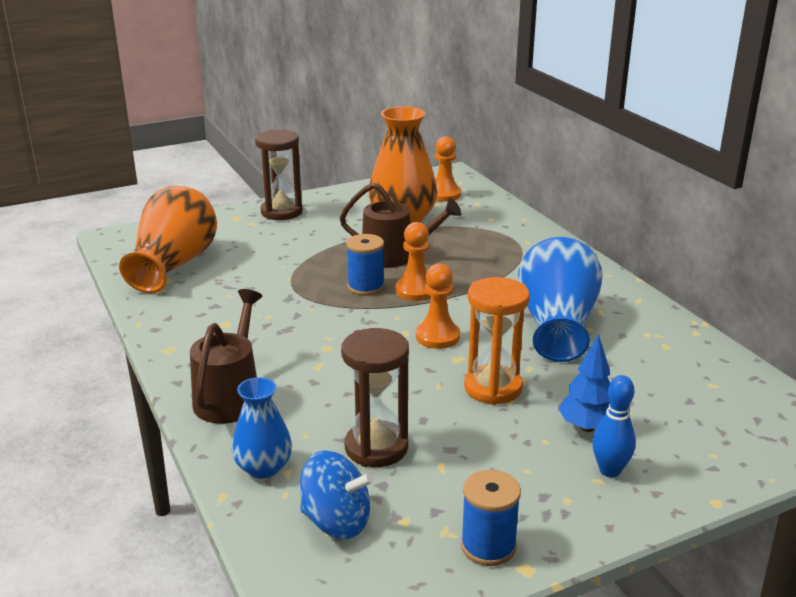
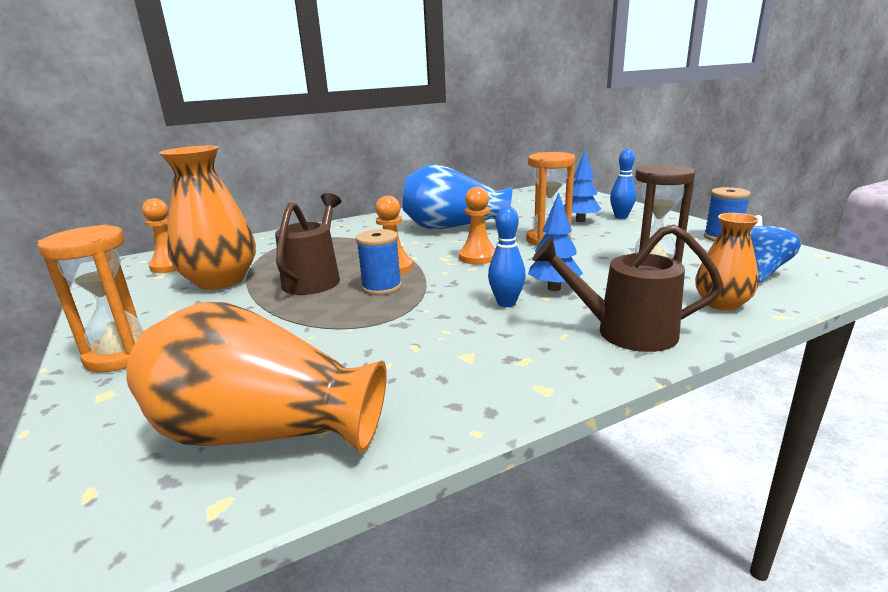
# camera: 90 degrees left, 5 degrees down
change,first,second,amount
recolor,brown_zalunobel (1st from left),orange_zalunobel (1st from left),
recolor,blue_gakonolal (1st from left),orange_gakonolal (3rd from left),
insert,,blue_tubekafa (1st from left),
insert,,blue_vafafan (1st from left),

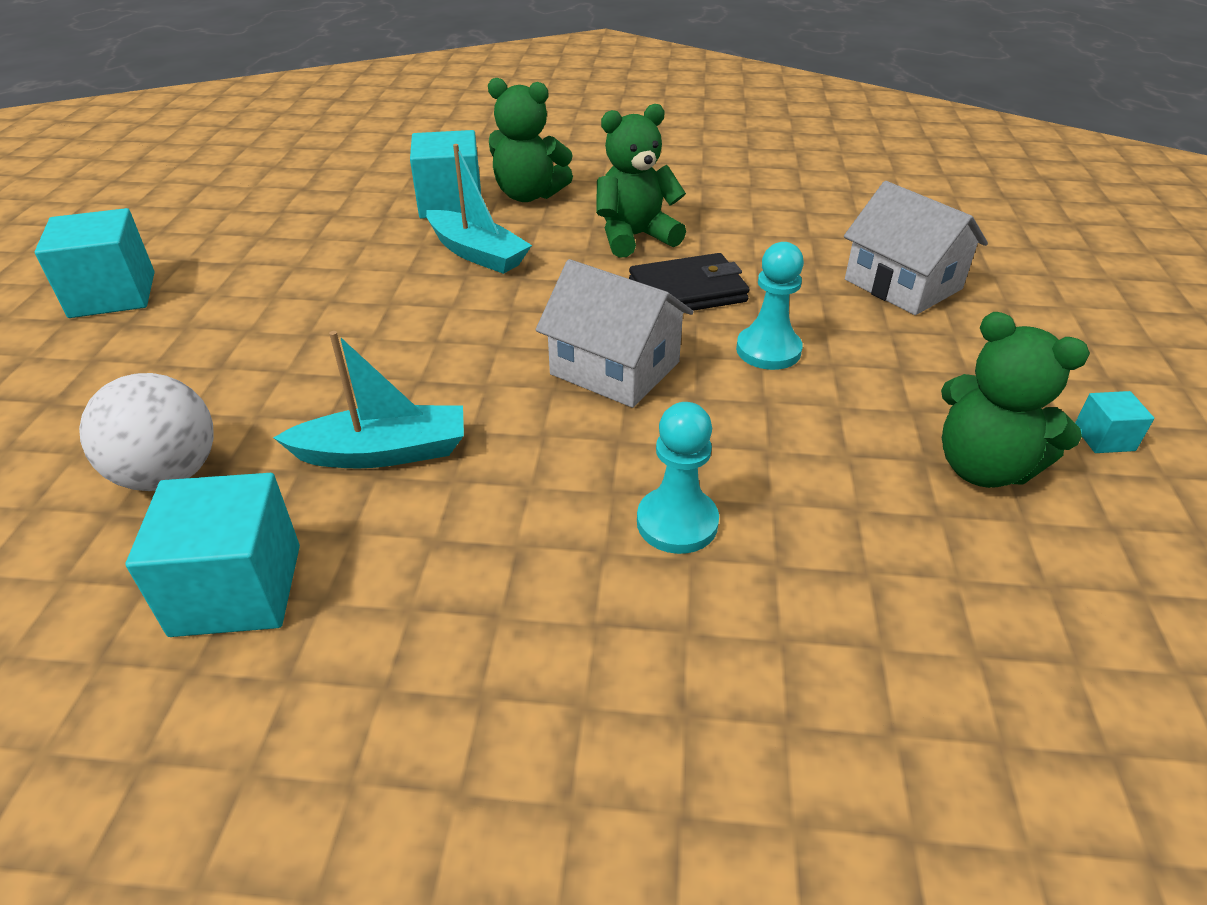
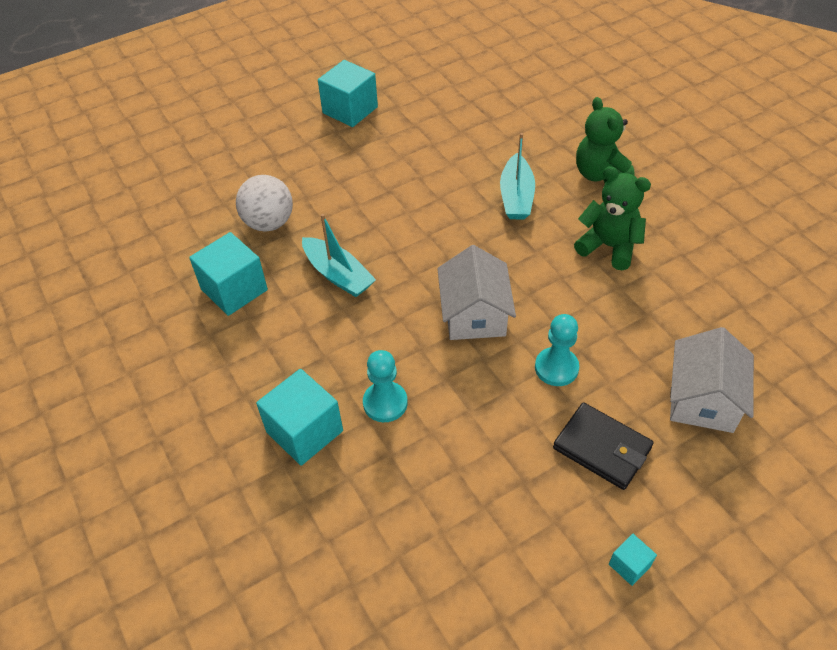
# camera: 55 degrees right, 10 degrees up
change,first,second,amount
move,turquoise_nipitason (3rd from left in the first image),turquoise_nipitason (2nd from left),
move,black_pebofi,,
delete,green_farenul (3rd from left),,

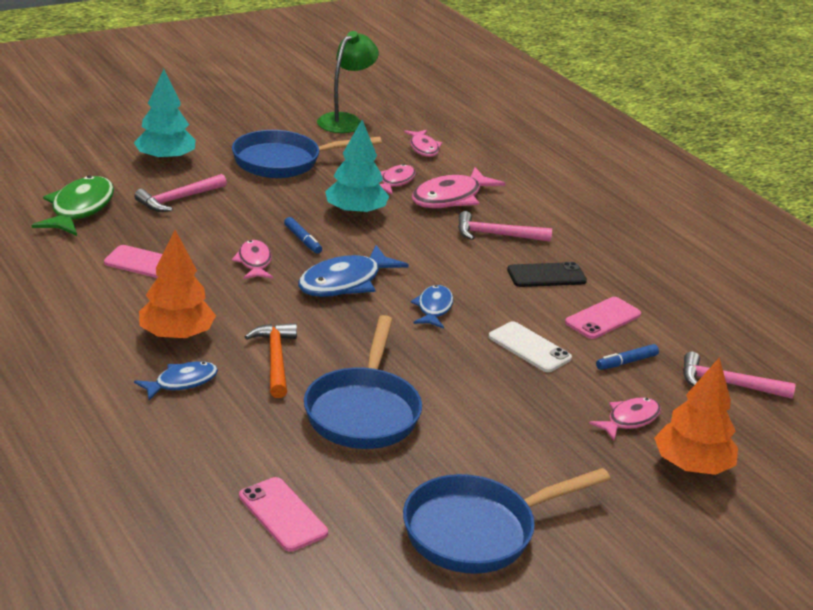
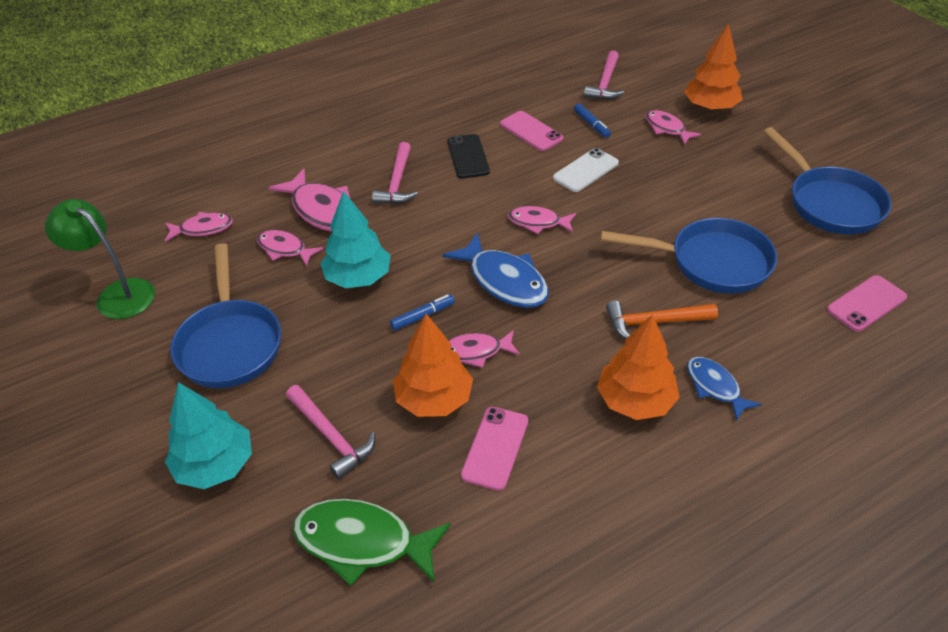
# camera: 85 degrees left, 15 degrees up
change,first,second,amount
recolor,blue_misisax (3rd from left),pink_misisax (5th from left),
insert,,orange_tubekafa (1st from left),

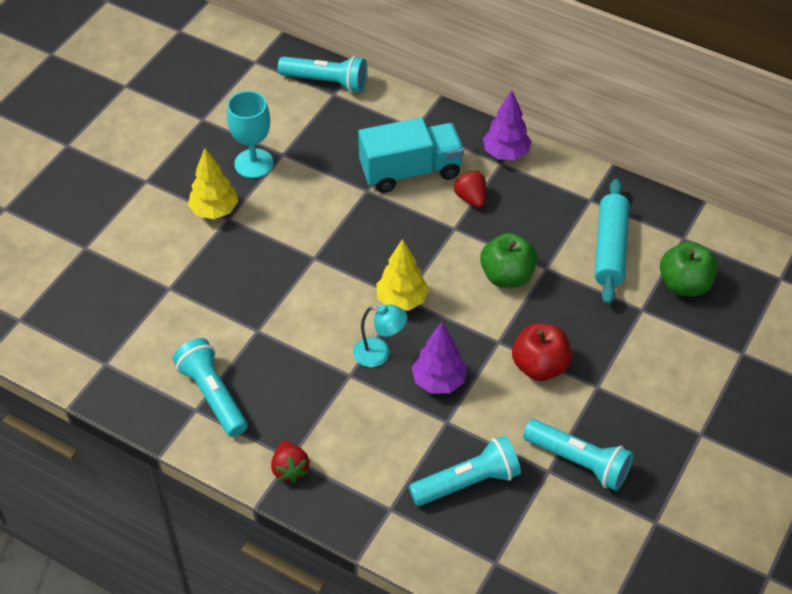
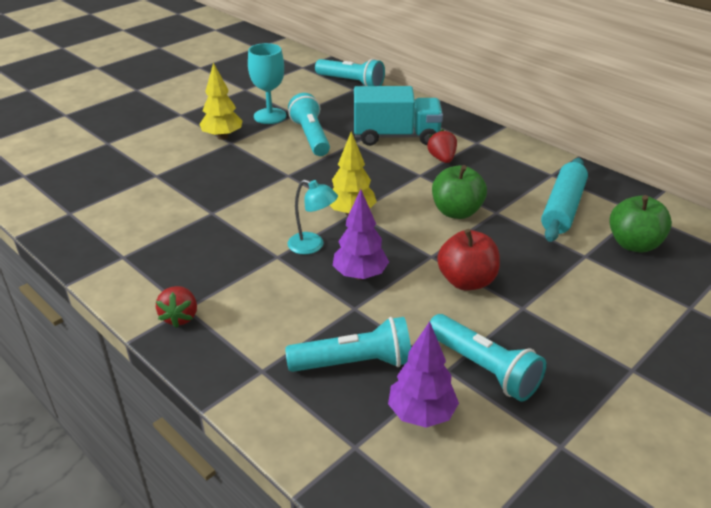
# camera: 15 degrees right, 15 degrees down
change,first,second,amount
move,purple_tubekafa (2nd from left),,
move,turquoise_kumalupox (1st from left),,

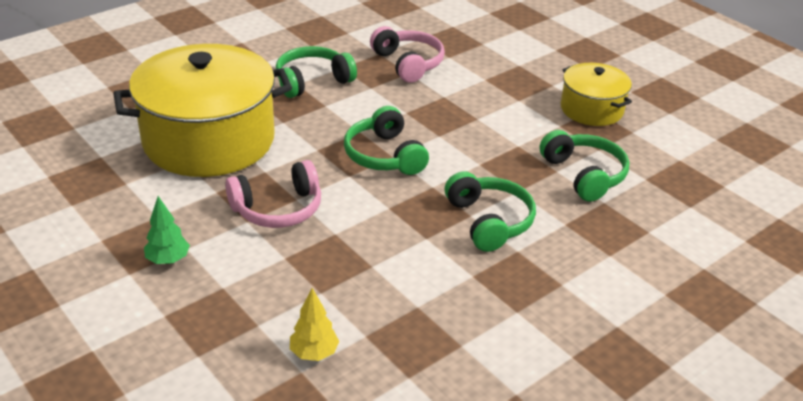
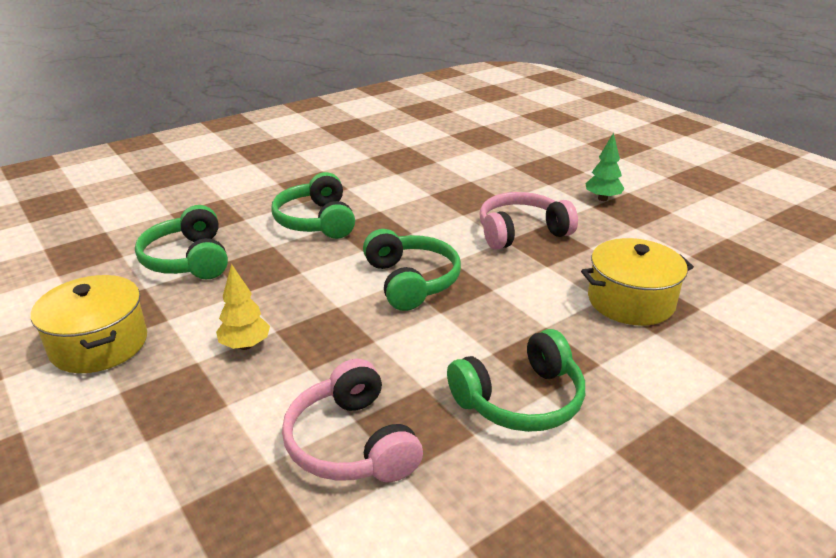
# camera: 175 degrees left, 5 degrees down
change,first,second,amount
resize,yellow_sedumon (1st from left in the first image),yellow_sedumon (2nd from left),x0.52
move,yellow_tubekafa,,

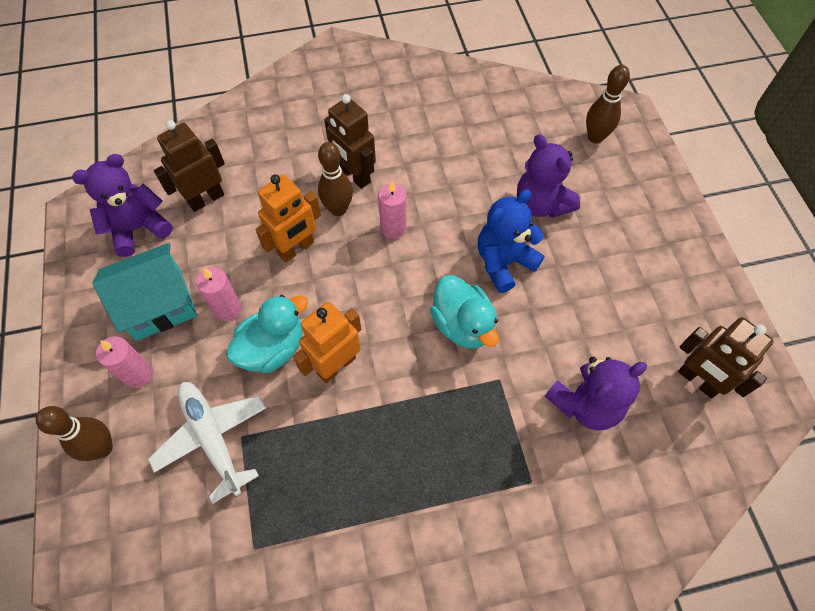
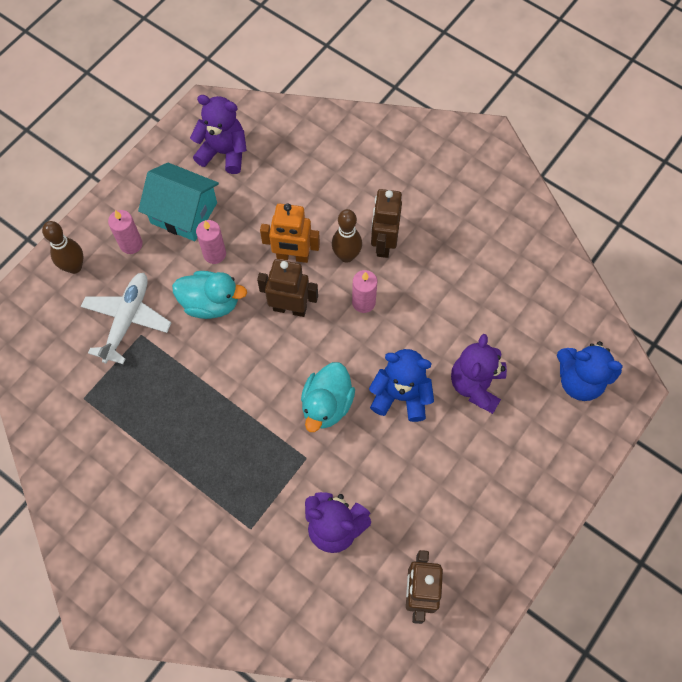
# camera: 50 degrees right, 5 degrees up
change,first,second,amount
replace,brown_vafafan (3rd from left),blue_farenul (2nd from left),
move,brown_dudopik (1st from left),,
delete,orange_dudopik (2nd from left),,

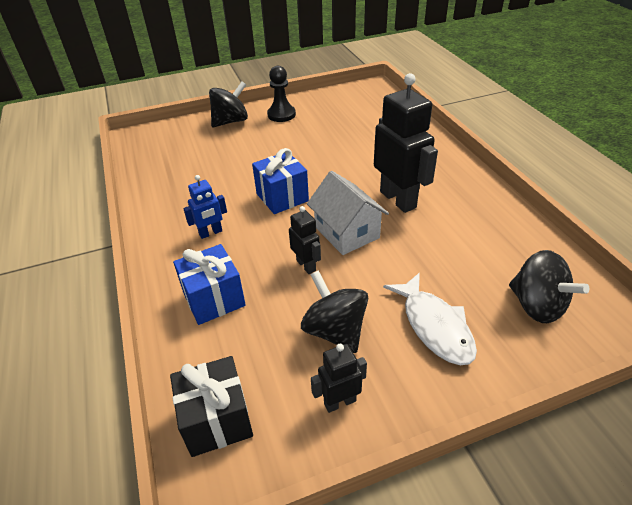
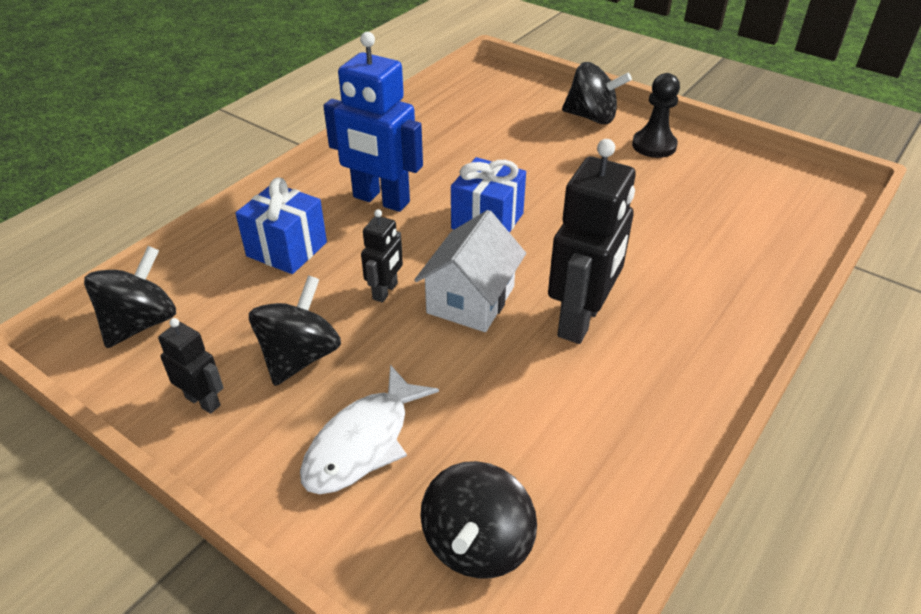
# camera: 55 degrees right, 0 degrees up
change,first,second,amount
resize,blue_dudopik,,x1.97
replace,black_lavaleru,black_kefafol (1st from left),

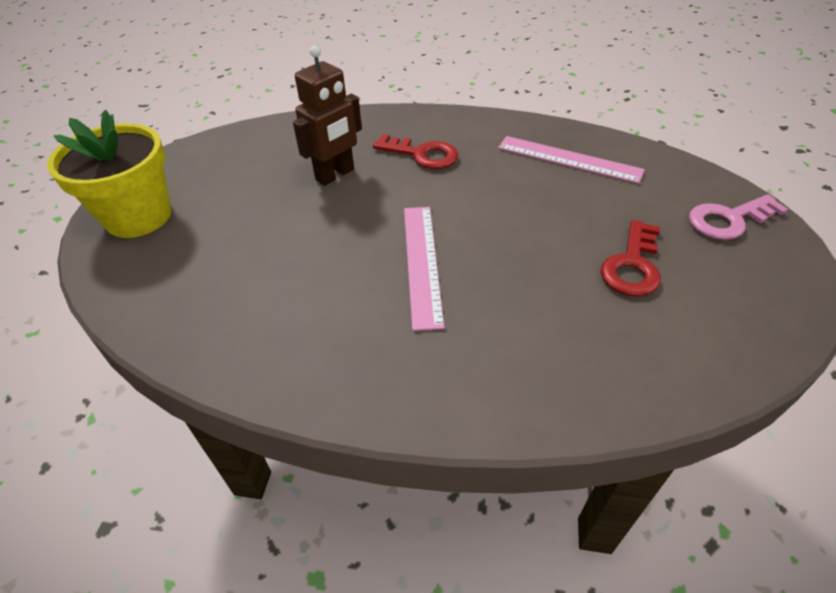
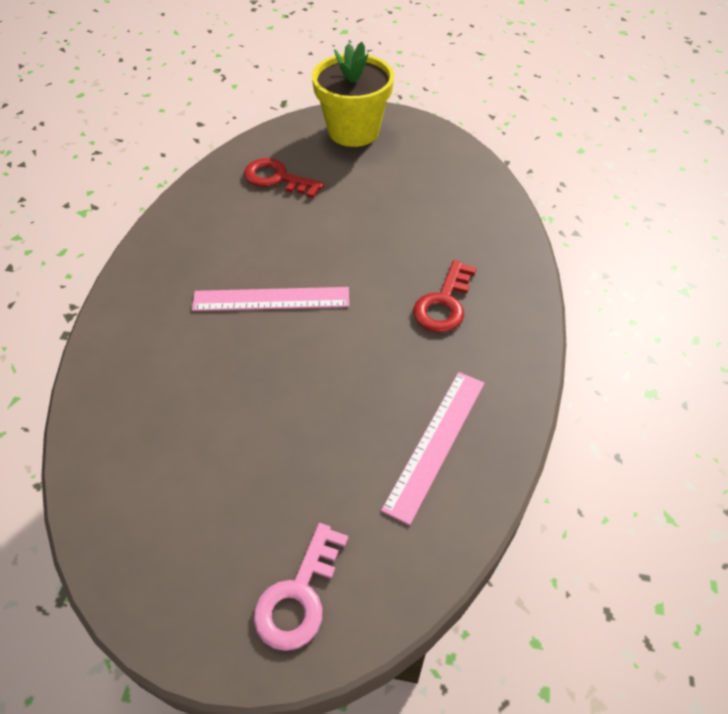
# camera: 90 degrees right, 5 degrees up
change,first,second,amount
delete,brown_dudopik,,
rotate,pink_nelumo,,135 degrees counterclockwise
move,red_nelumo (2nd from left in the first image),red_nelumo (1st from left),

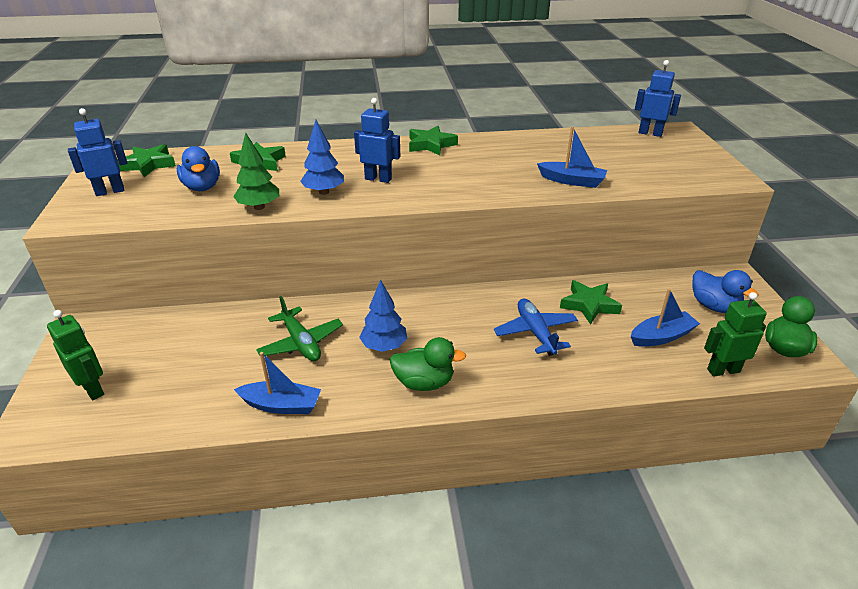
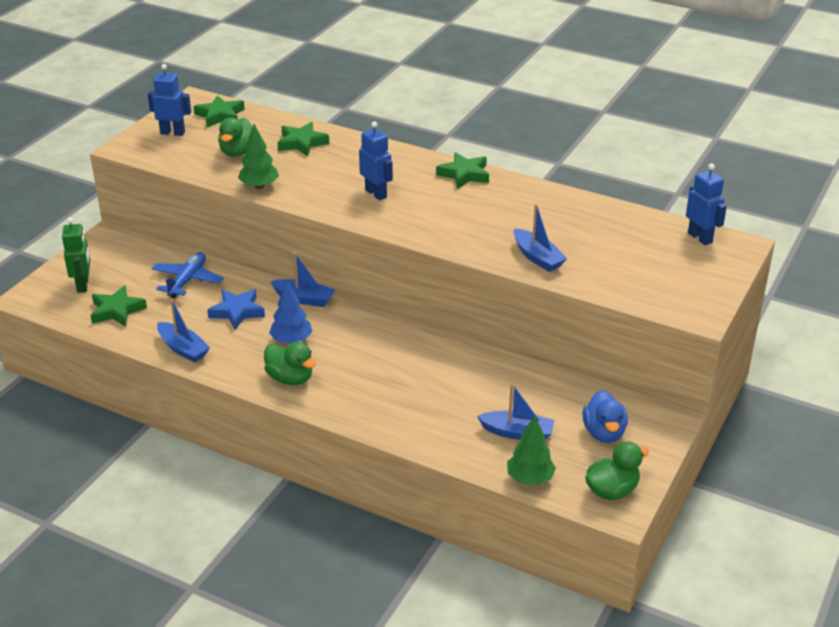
# camera: 35 degrees right, 0 degrees up
change,first,second,amount
delete,blue_tubekafa (1st from left),,
recolor,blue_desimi (1st from left),green_desimi (1st from left),
move,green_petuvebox (4th from left in the first image),green_petuvebox (1st from left),
replace,green_dudopik (2nd from left),green_tubekafa (2nd from left),
replace,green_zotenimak,blue_petuvebox,
move,blue_zotenimak,,
insert,,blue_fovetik (2nd from left),

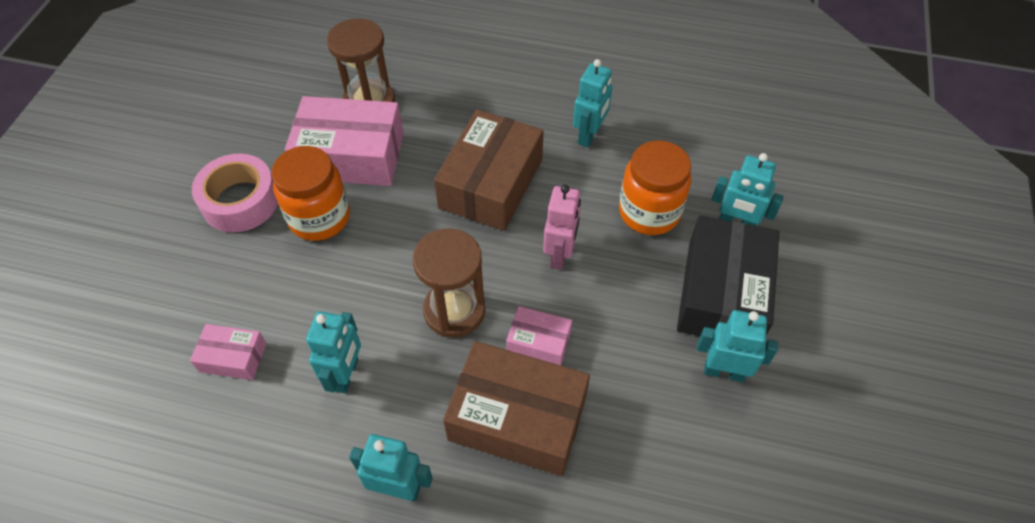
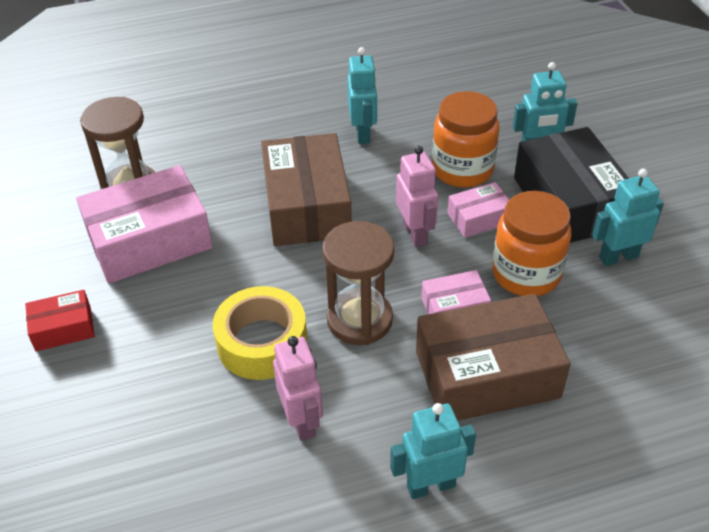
# camera: 30 degrees left, 10 degrees down
change,first,second,amount
move,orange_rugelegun (1st from left in the first image),orange_rugelegun (2nd from left),
replace,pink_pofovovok,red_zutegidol,
recolor,turquoise_dudopik (1st from left),pink_dudopik (1st from left),
move,pink_zutegidol (1st from left in the first image),pink_zutegidol (3rd from left),
insert,,yellow_pofovovok,

